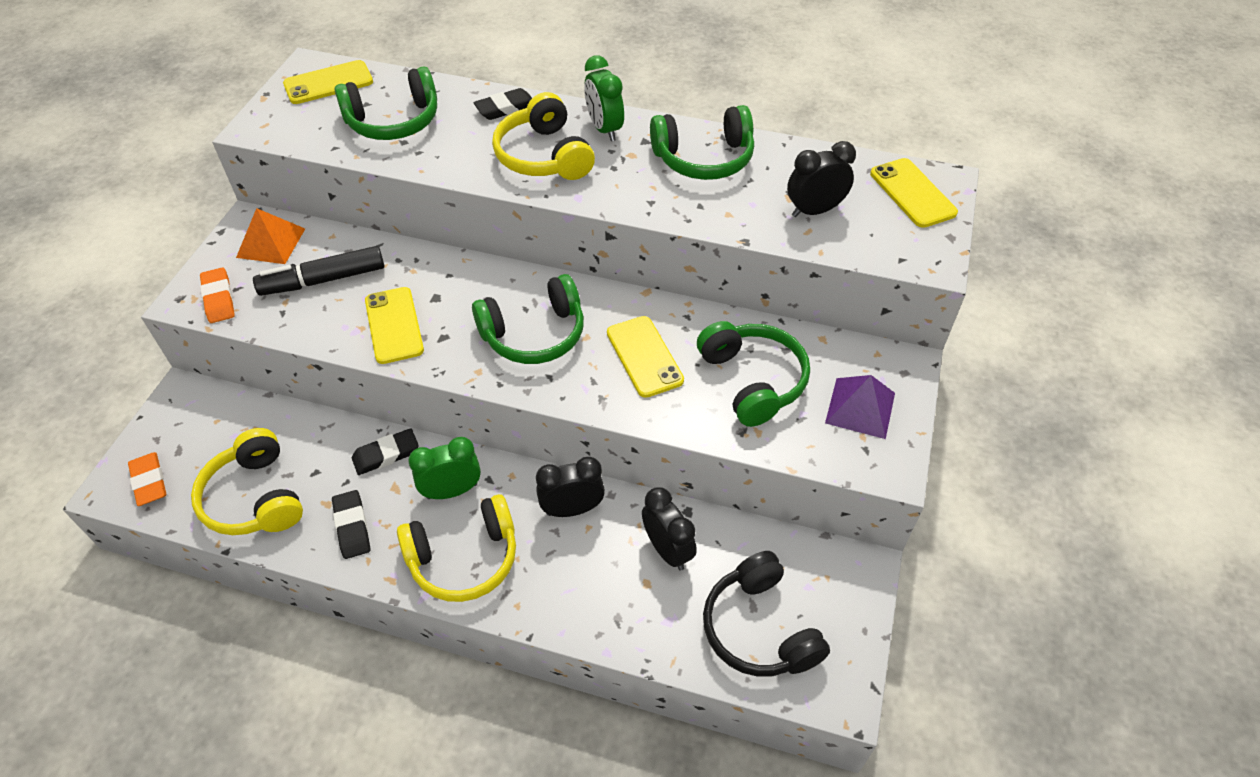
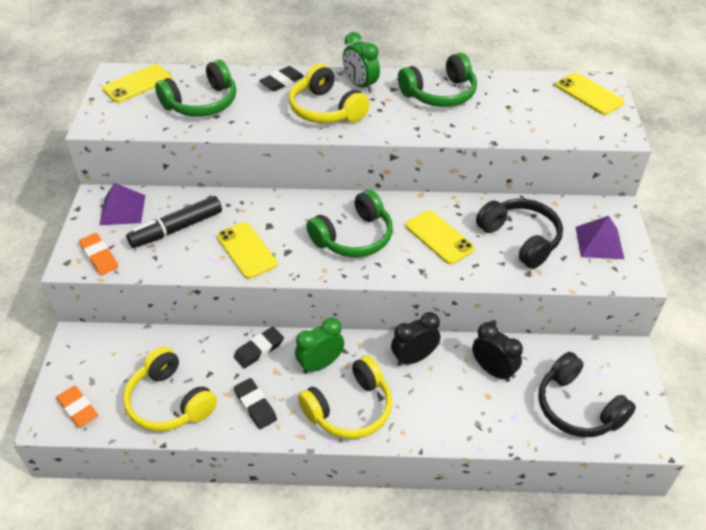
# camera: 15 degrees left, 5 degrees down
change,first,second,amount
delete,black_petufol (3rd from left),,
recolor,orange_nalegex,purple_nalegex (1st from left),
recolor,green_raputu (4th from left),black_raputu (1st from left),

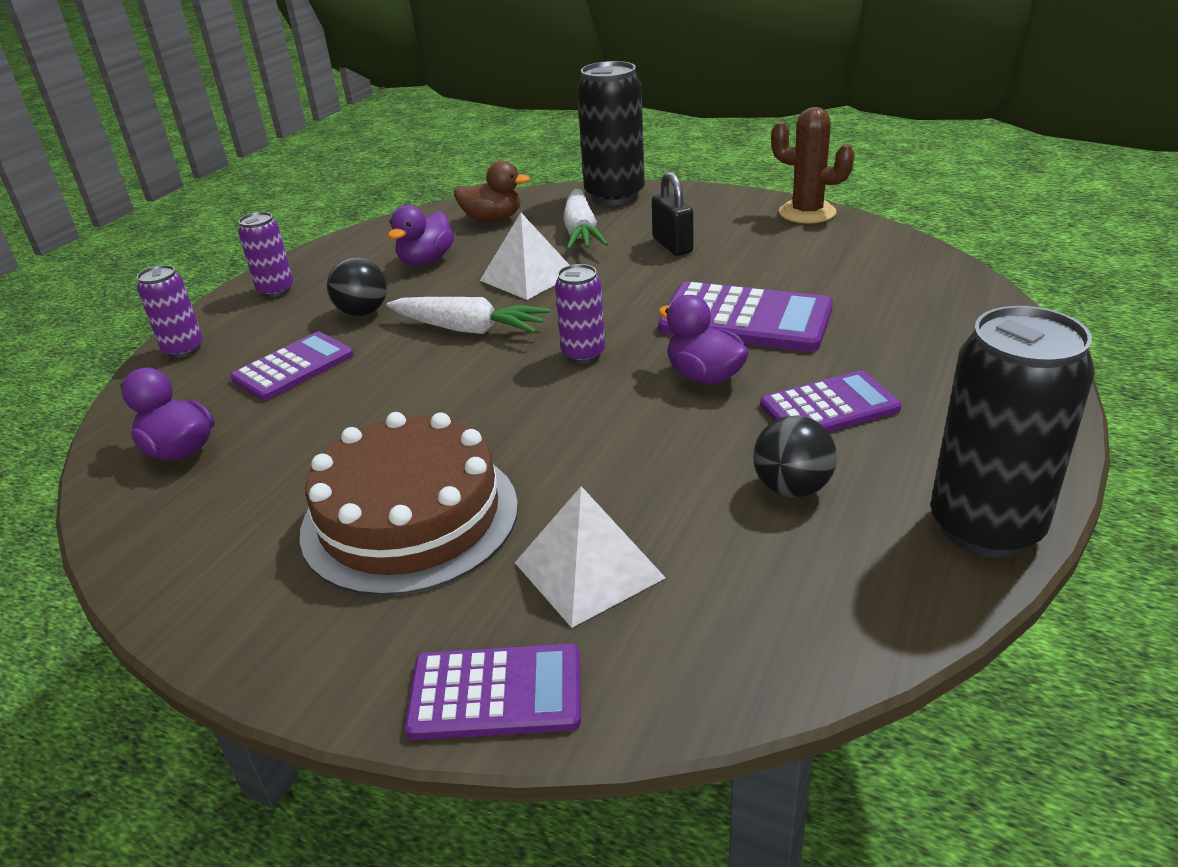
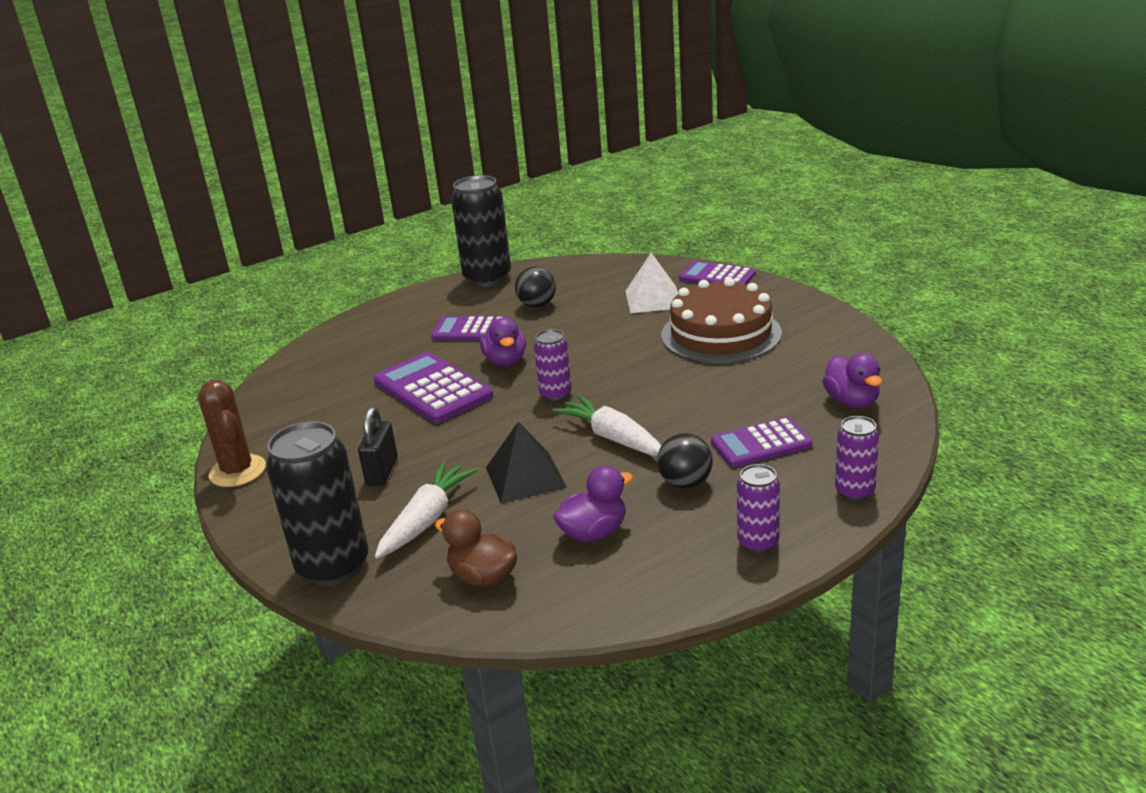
# camera: 150 degrees left, 5 degrees down
change,first,second,amount
recolor,white_nalegex (1st from left),black_nalegex,

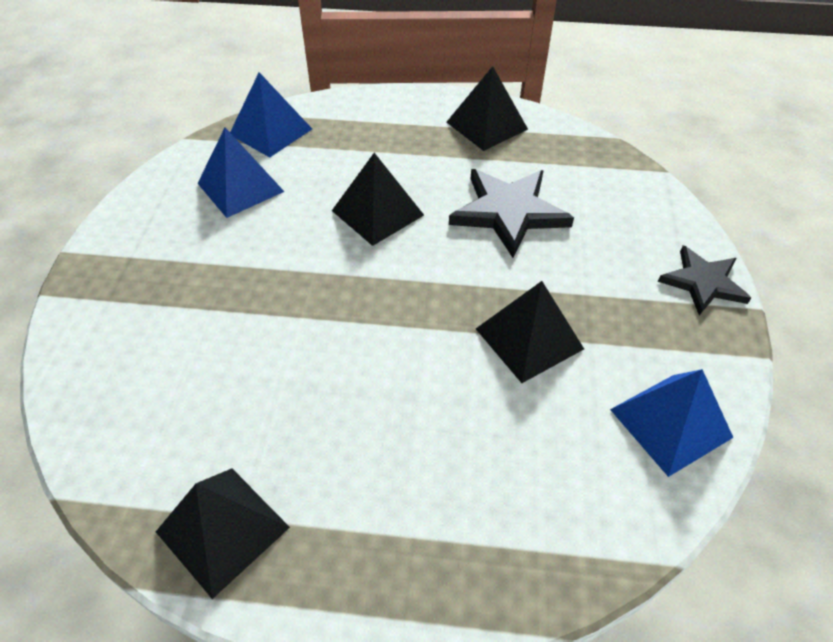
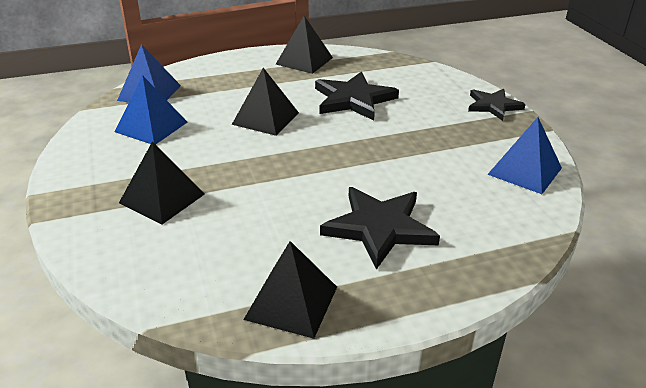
# camera: 25 degrees left, 15 degrees down
change,first,second,amount
move,black_nalegex (4th from left in the first image),black_nalegex (1st from left),
insert,,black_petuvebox (2nd from left),

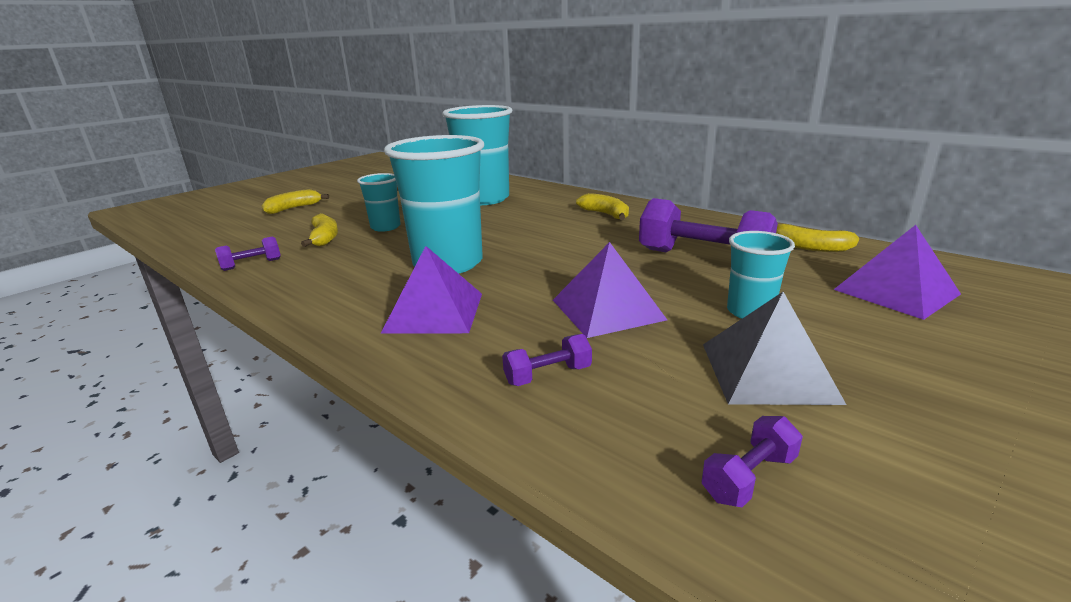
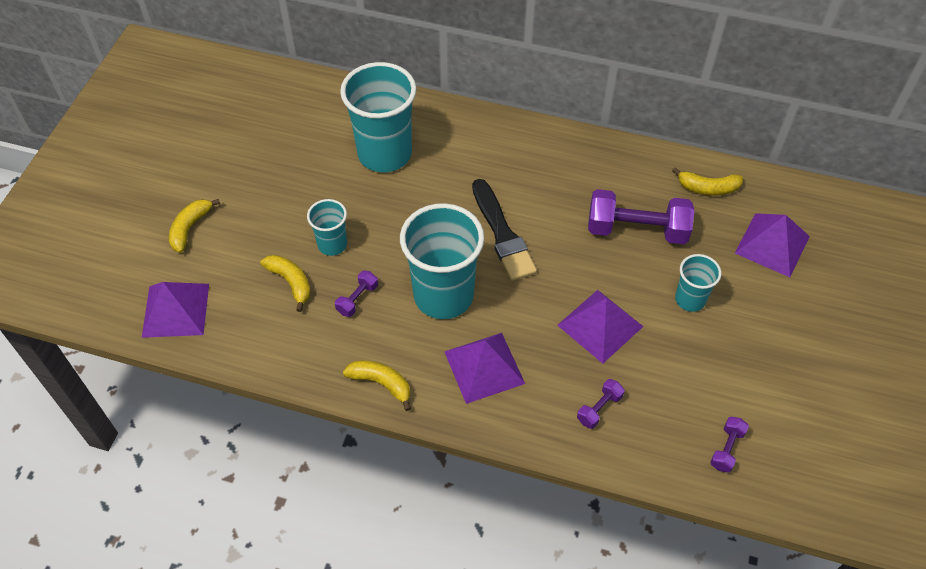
# camera: 25 degrees left, 30 degrees up
change,first,second,amount
move,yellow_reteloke (3rd from left),,
move,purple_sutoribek (1st from left),,
delete,grey_nalegex,,
insert,,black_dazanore,
insert,,purple_nalegex (1st from left),

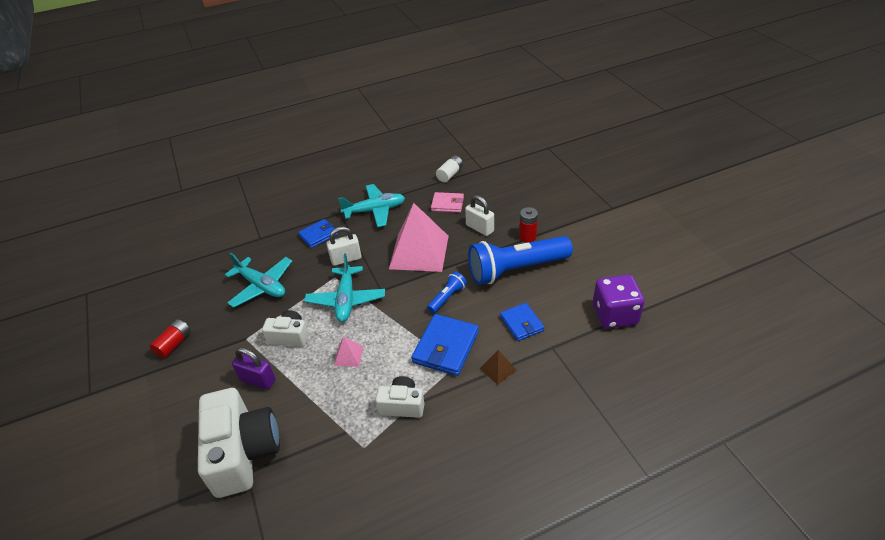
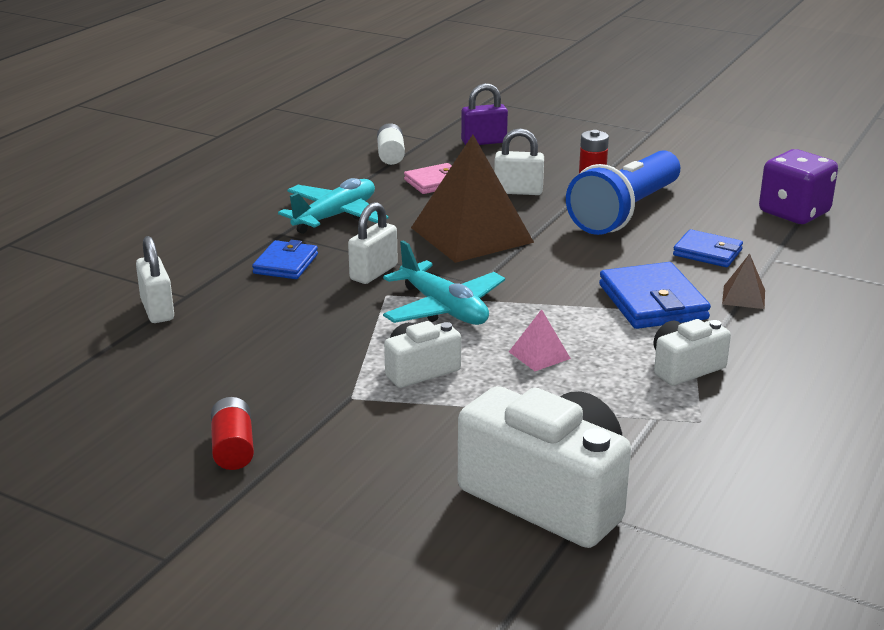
# camera: 40 degrees left, 15 degrees down
change,first,second,amount
recolor,pink_nalegex (2nd from left),brown_nalegex (1st from left),
delete,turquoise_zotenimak (1st from left),,
delete,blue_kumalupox (1st from left),,
move,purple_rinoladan,,
insert,,white_rinoladan (1st from left),

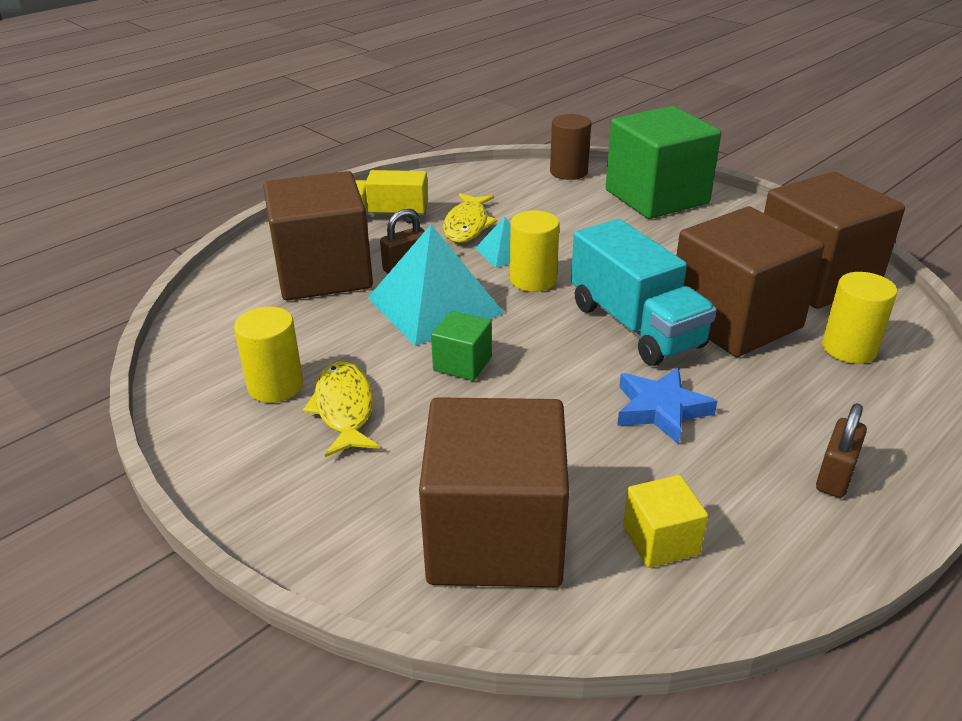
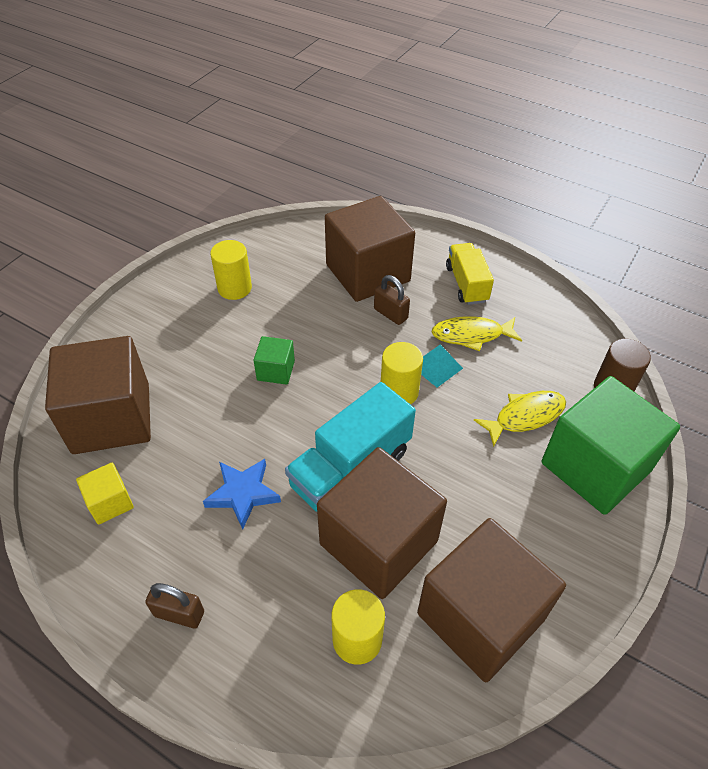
# camera: 75 degrees right, 15 degrees up
change,first,second,amount
delete,turquoise_nalegex (1st from left),,
move,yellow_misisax (1st from left in the first image),yellow_misisax (2nd from left),

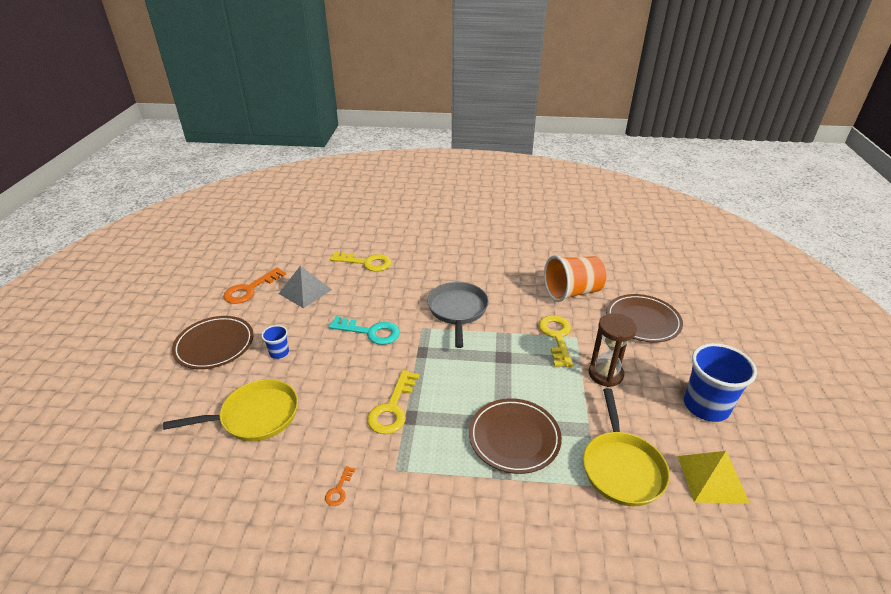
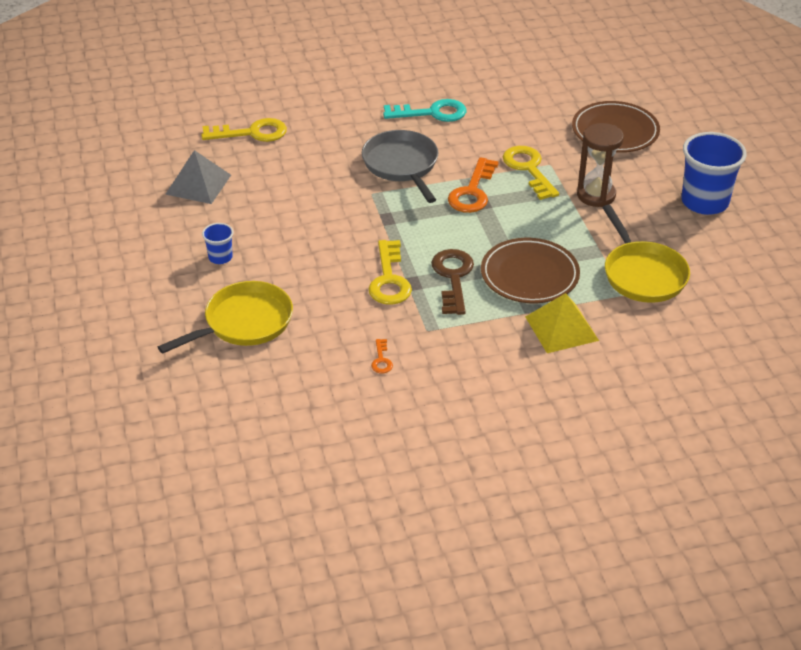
# camera: 20 degrees left, 5 degrees up
change,first,second,amount
delete,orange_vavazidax,,
move,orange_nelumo (1st from left in the first image),orange_nelumo (2nd from left),
delete,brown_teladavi (1st from left),,
move,turquoise_nelumo,,
move,yellow_nalegex,,
insert,,brown_nelumo,

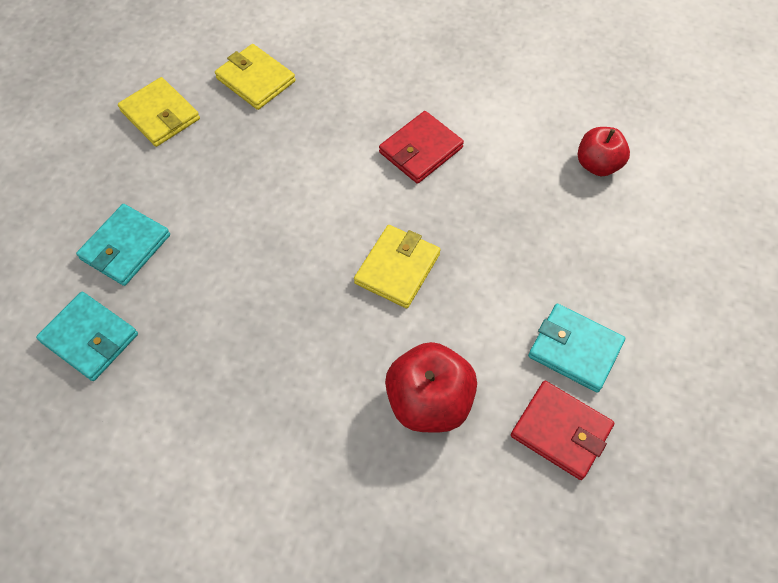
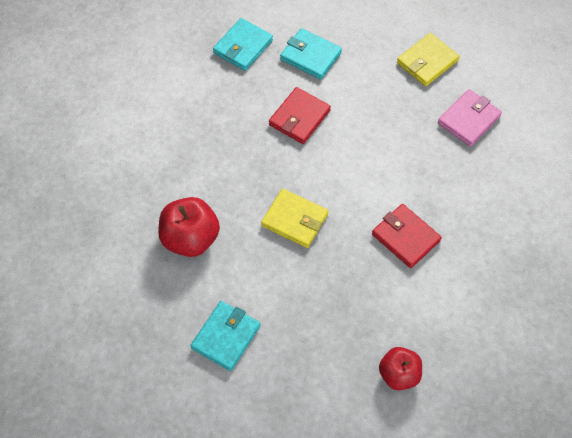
# camera: 90 degrees right, 0 degrees up
change,first,second,amount
recolor,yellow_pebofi (2nd from left),pink_pebofi,
move,red_pebofi (2nd from left in the first image),red_pebofi (1st from left),

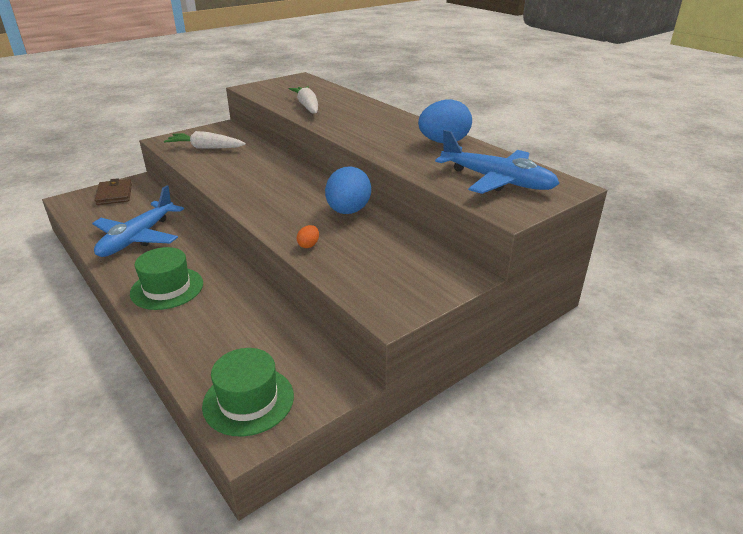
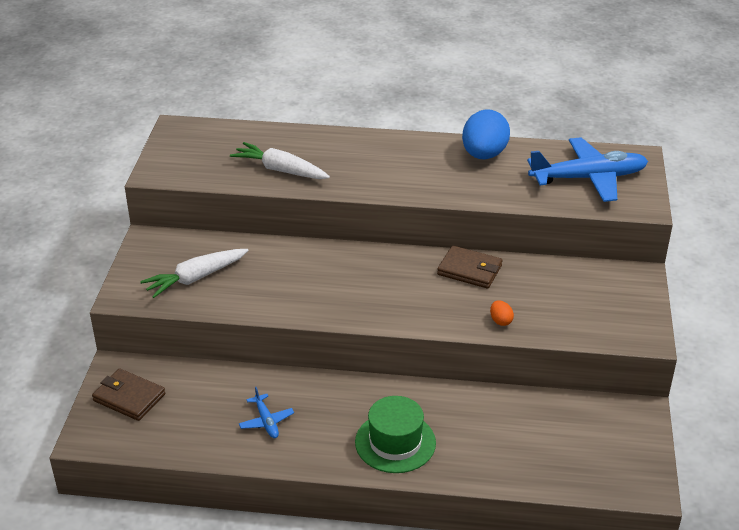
# camera: 45 degrees left, 5 degrees up
change,first,second,amount
replace,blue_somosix (1st from left),brown_pebofi (2nd from left),
resize,blue_zotenimak (1st from left),,x0.45
delete,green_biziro (2nd from left),,

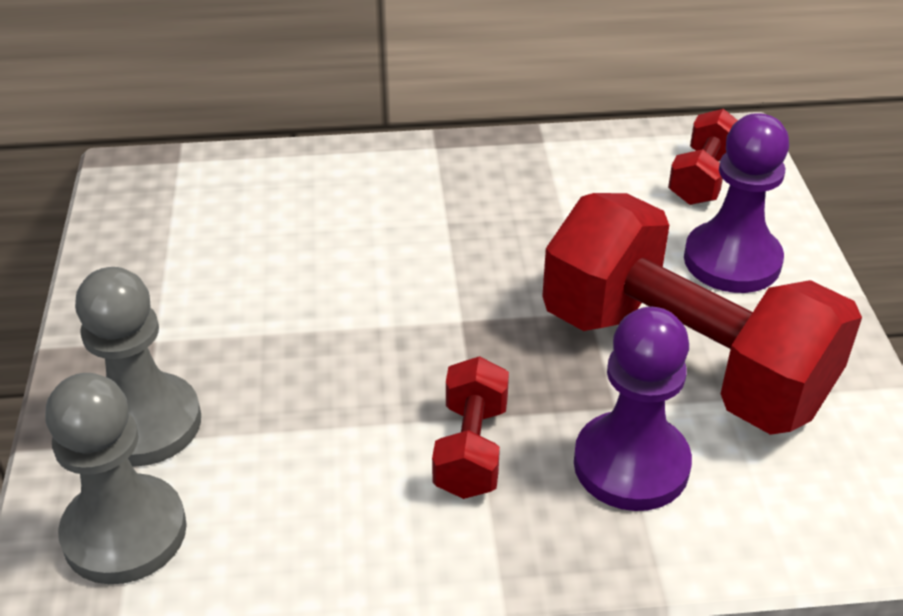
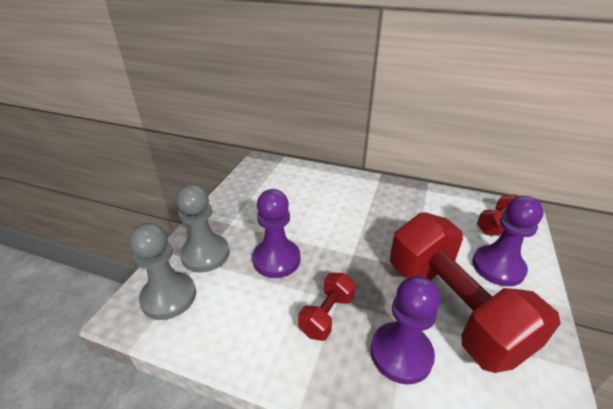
# camera: 25 degrees right, 5 degrees down
change,first,second,amount
insert,,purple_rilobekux (1st from left),

